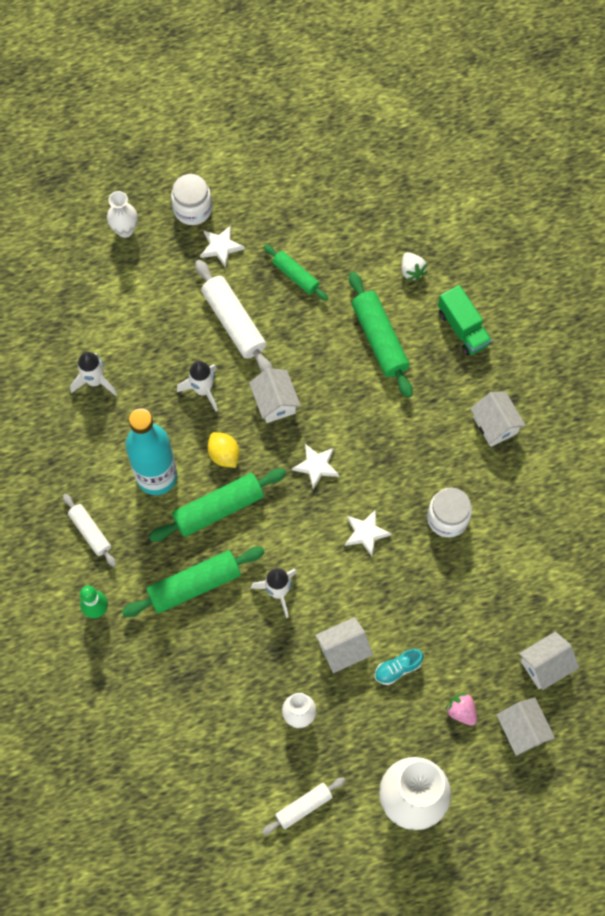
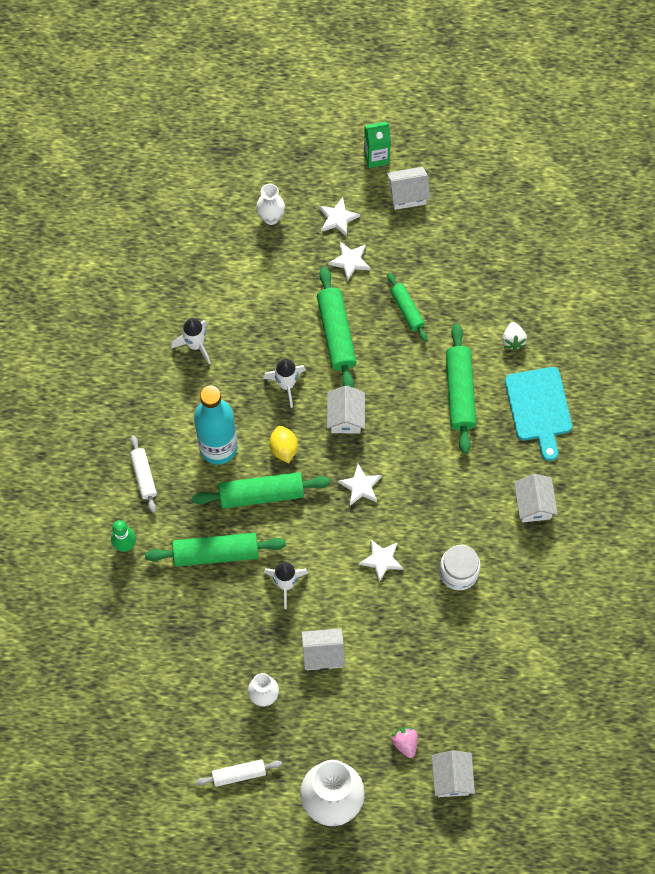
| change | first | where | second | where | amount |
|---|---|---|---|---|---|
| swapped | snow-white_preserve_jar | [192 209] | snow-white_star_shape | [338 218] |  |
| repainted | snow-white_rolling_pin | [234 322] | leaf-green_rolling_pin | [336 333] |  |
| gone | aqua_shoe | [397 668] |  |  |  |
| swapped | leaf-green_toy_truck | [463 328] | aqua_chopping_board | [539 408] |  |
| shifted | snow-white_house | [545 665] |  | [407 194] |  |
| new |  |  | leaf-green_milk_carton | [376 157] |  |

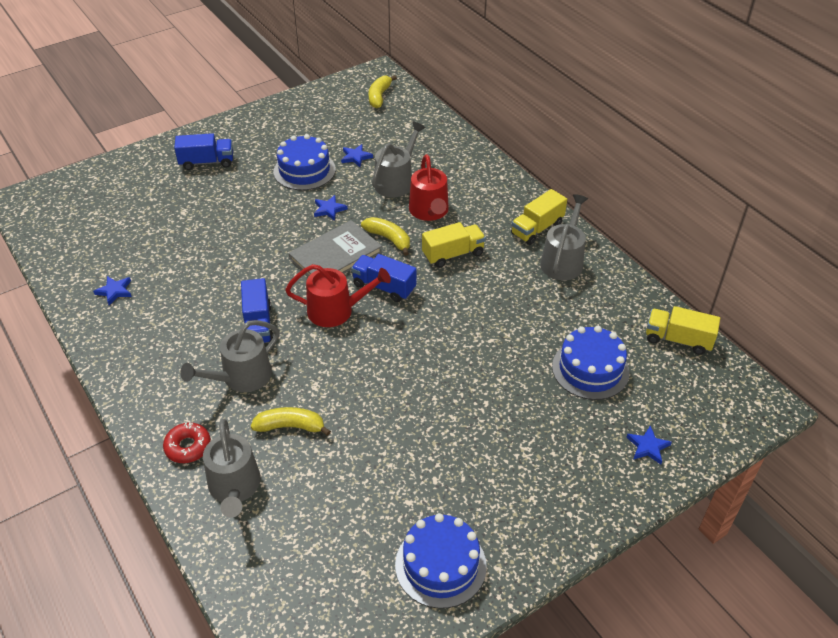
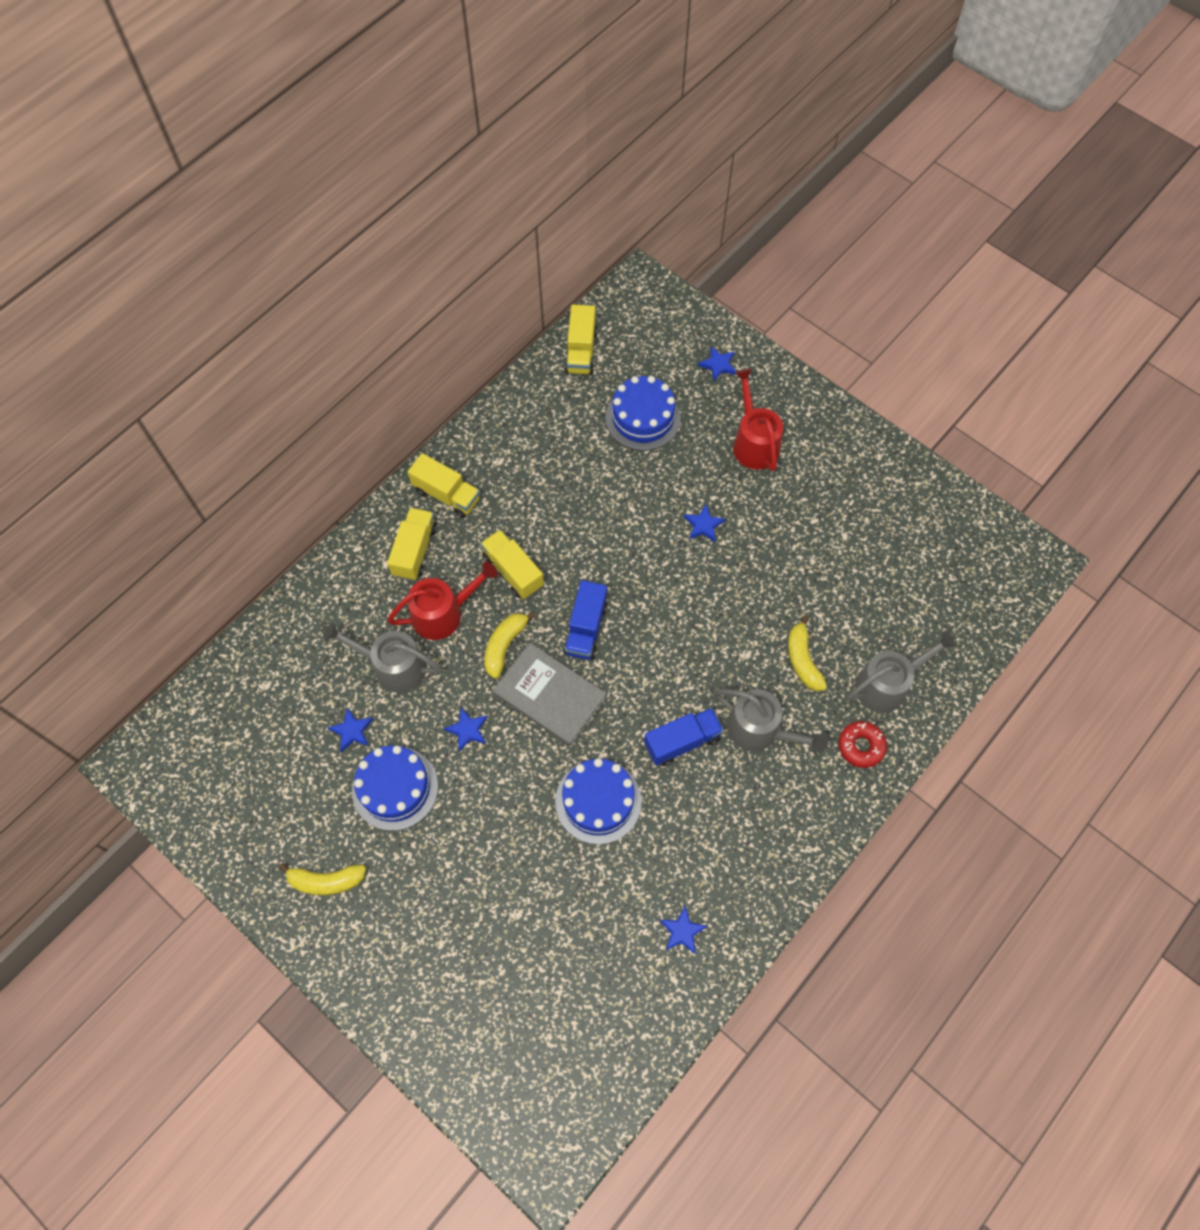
| change | first | where | second | where | amount |
|---|---|---|---|---|---|
| gone | cobalt_toy_truck | [207 162] |  |  |  |
| shifted | crimson_watering_can | [336 310] |  | [754 443] |  |
| shifted | golden_banana_fruit | [379 96] |  | [326 881] |  |
| shifted | cobalt_layer_cake | [440 565] |  | [598 801] |  |
| gone | grey_watering_can | [563 261] |  |  |  |
| new |  |  | golden_toy_truck | [415 551] |  |
| new |  |  | cobalt_star_shape | [703 525] |  |

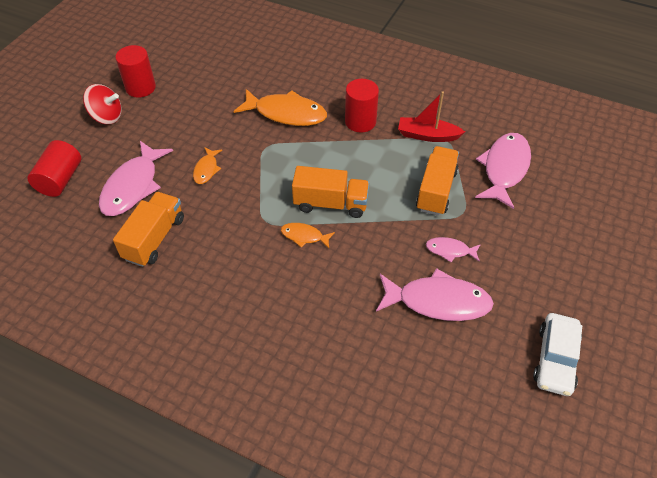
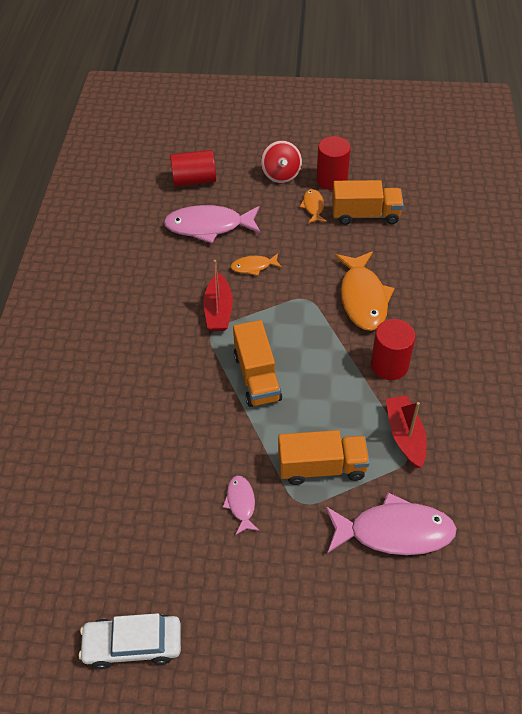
| change | first | where | second | where | amount |
|---|---|---|---|---|---|
| shifted | bright_orange_toy_truck | [154 238] |  | [365 215] |  |
| shifted | bright_orange_fish | [304 236] |  | [313 206] |  |
| gone | rose-pink_fish | [438 301] |  |  |  |
| new |  |  | crimson_boat | [218 310] |  |

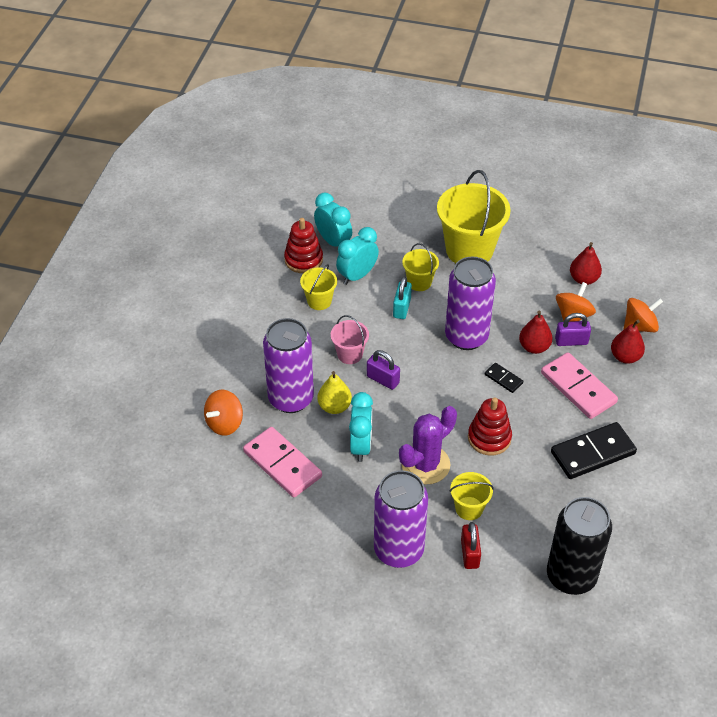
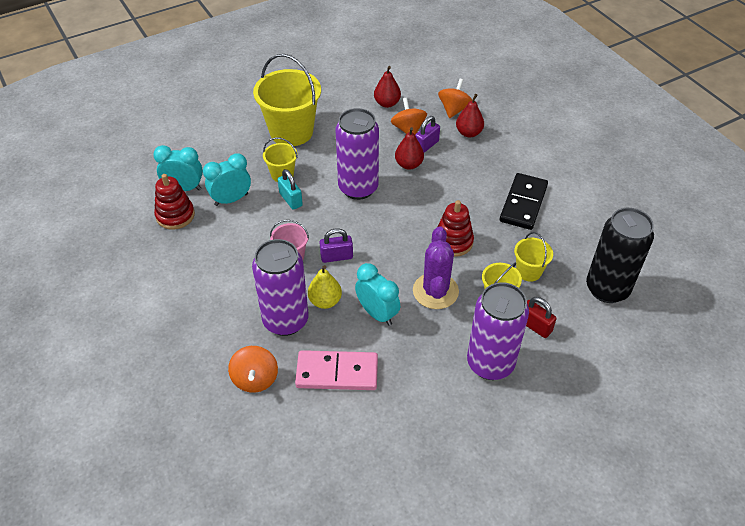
| change | first | where | second | where | amount |
|---|---|---|---|---|---|
| shifted | golden_bucket | [319 301] |  | [529 271] |  |
| rotated | aqua_clock | [357 276] |  | [231 199] | 60 degrees clockwise |
| gone | jet-black_domino_piece | [503 379] |  |  |  |
| gone | rose-pink_domino_piece | [578 388] |  |  |  |

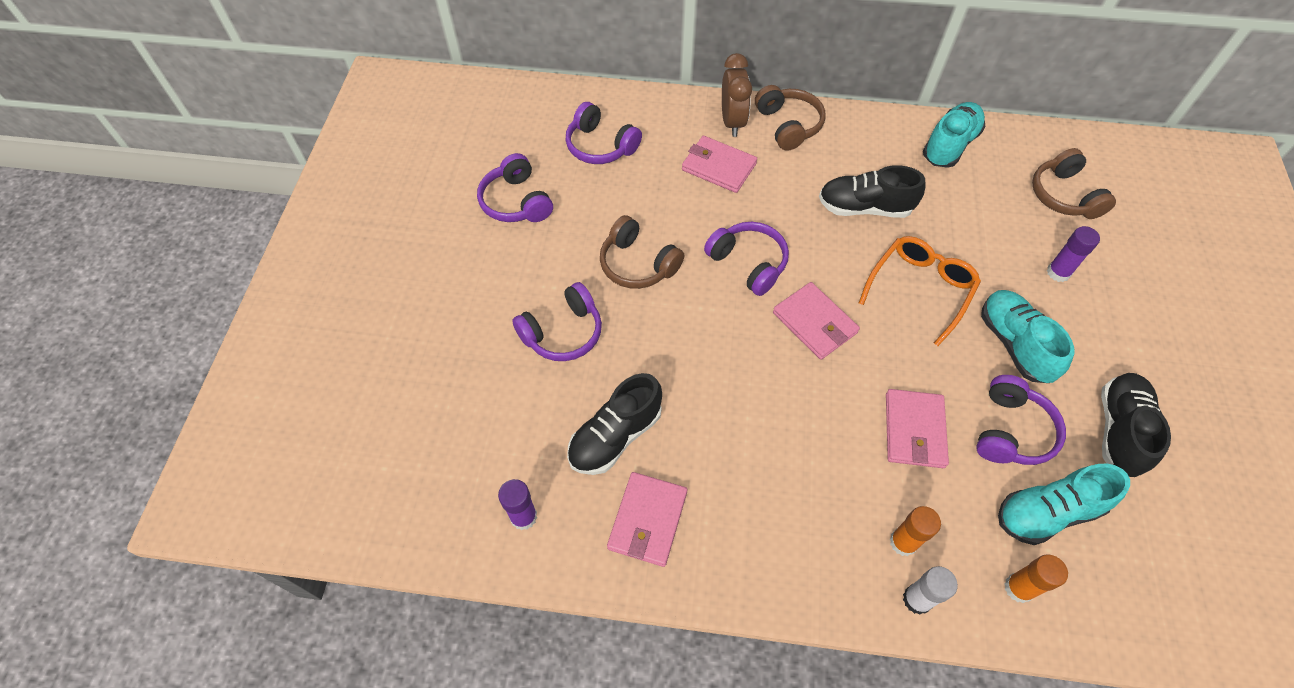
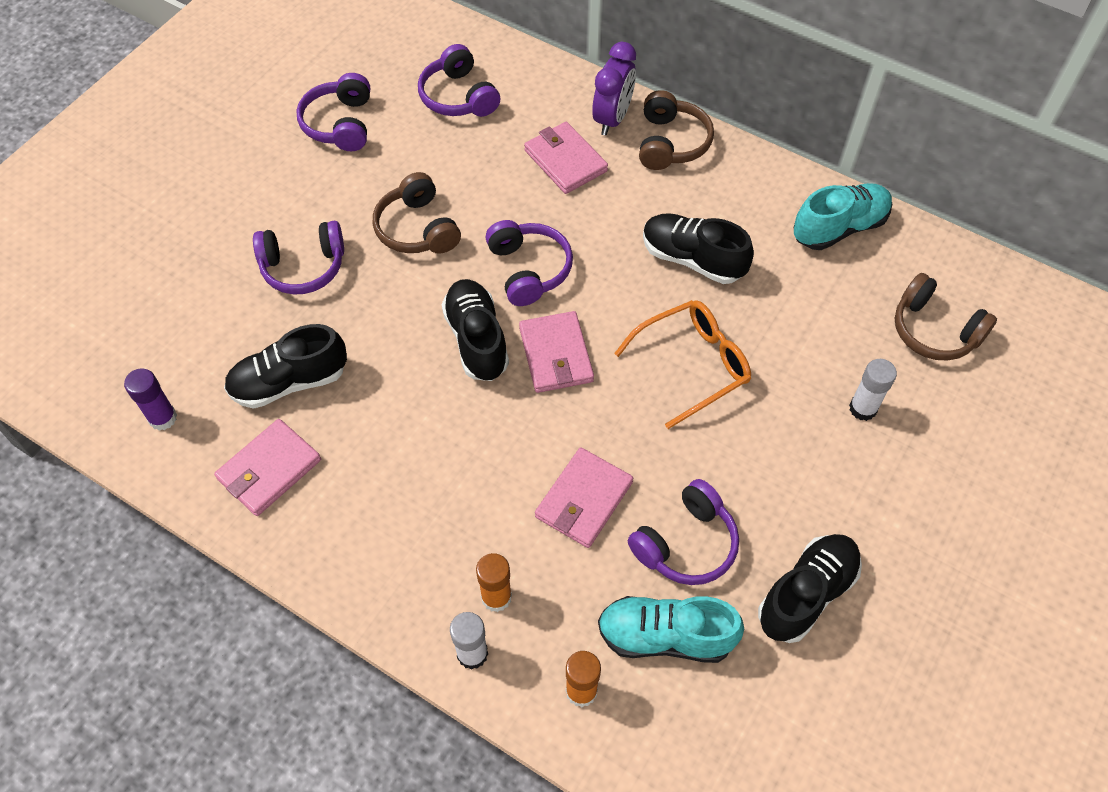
| change | first | where | second | where | amount |
|---|---|---|---|---|---|
| repainted | brown_clock | [732 122] | royal_purple_clock | [612 119] |  |
| gone | aqua_shoe | [1014 344] |  |  |  |
| rotated | brown_headset | [1064 196] |  | [934 330] | 60 degrees counterclockwise |
| repainted | royal_purple_glue_stick | [1058 272] | snow-white_glue_stick | [863 408] |  |
| new |  |  | jet-black_shoe | [476 339] |  |

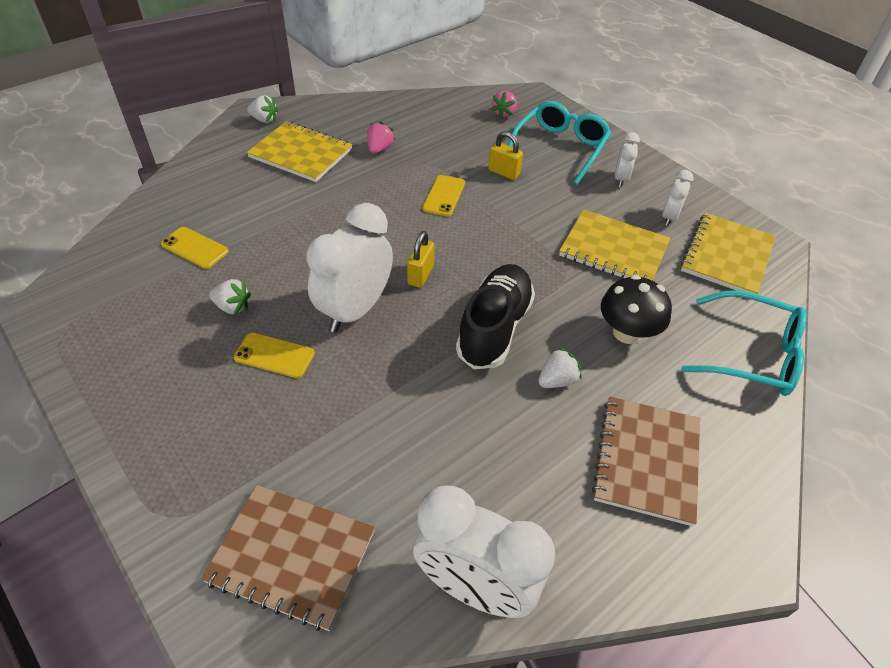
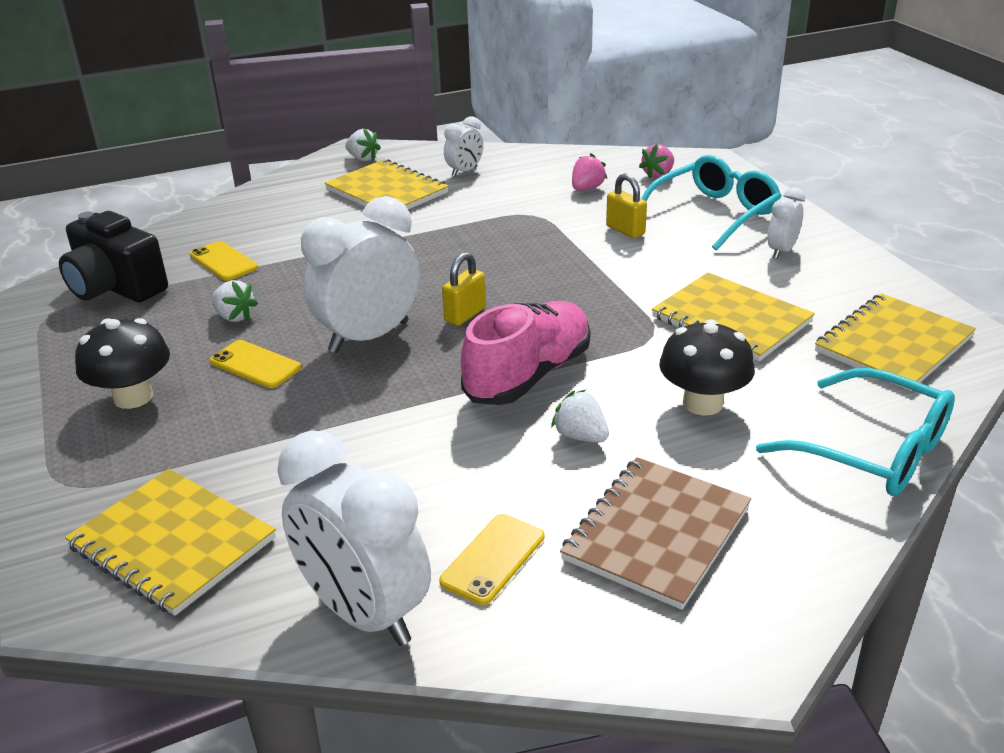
| change | first | where | second | where | amount |
|---|---|---|---|---|---|
| repainted | brown_notepad | [291 556] | golden_notepad | [173 543] |  |
| shifted | rose-pink_berry | [379 149] |  | [587 188] |  |
| shifted | golden_mobile_phone | [444 196] |  | [493 559] |  |
| repainted | jet-black_shoe | [494 328] | rose-pink_shoe | [528 375] |  |
| rotated | snow-white_berry | [557 380] |  | [580 436] | 120 degrees counterclockwise |
| shifted | snow-white_clock | [669 217] |  | [464 171] |  |
| new |  |  | jet-black_photo_camera | [116 288] |  |
| new |  |  | jet-black_fungus | [133 397] |  |

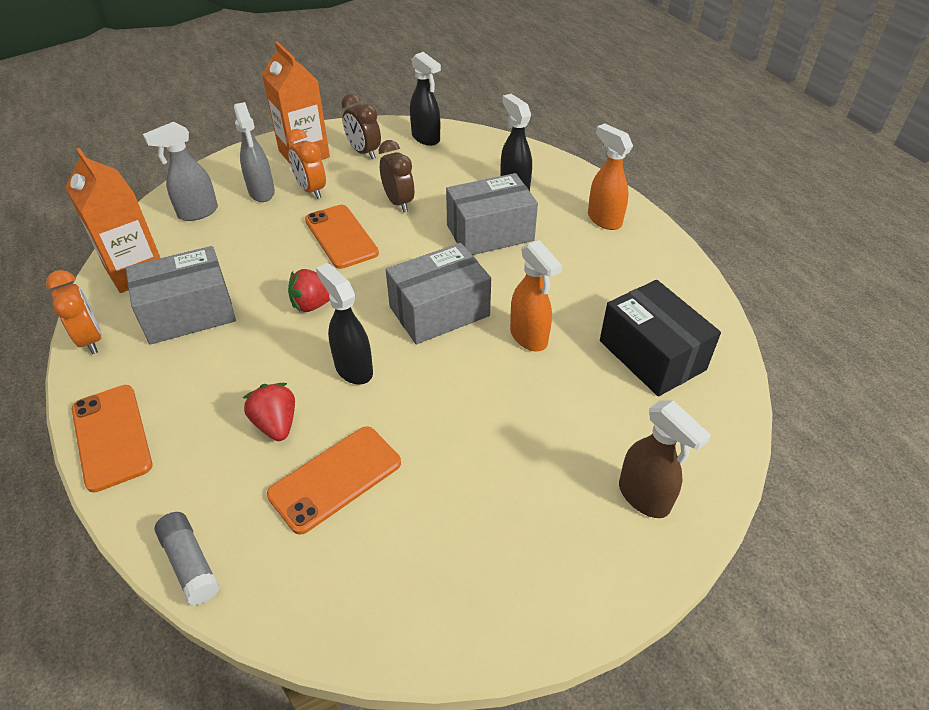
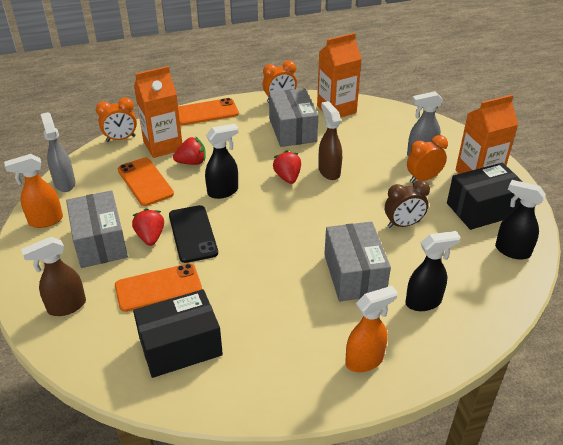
| change | first | where | second | where | amount |
|---|---|---|---|---|---|
| shifted | grey_spray_bottle | [197 213] |  | [64 183] |  |
| swapped | grey_glue_stick | [190 563] | bright_orange_clock | [121 139] |  |
| shifted | bright_orange_mobile_phone | [341 236] |  | [158 288] |  |
| swapped | brown_clock | [364 152] | jet-black_package | [483 209] |  |
| shifted | grey_package | [439 311] |  | [100 242] |  |
| rotated | jet-black_spray_bottle | [426 138] |  | [511 251] | 60 degrees clockwise |
| shifted | bright_orange_spray_bottle | [529 337] |  | [45 221] |  |
| new |  |  | crimson_berry | [150 237] |  |
| new |  |  | bright_orange_milk_carton | [163 145] |  |
| new |  |  | jet-black_mobile_phone | [192 234] |  |
| new |  |  | brown_spray_bottle | [329 171] |  |

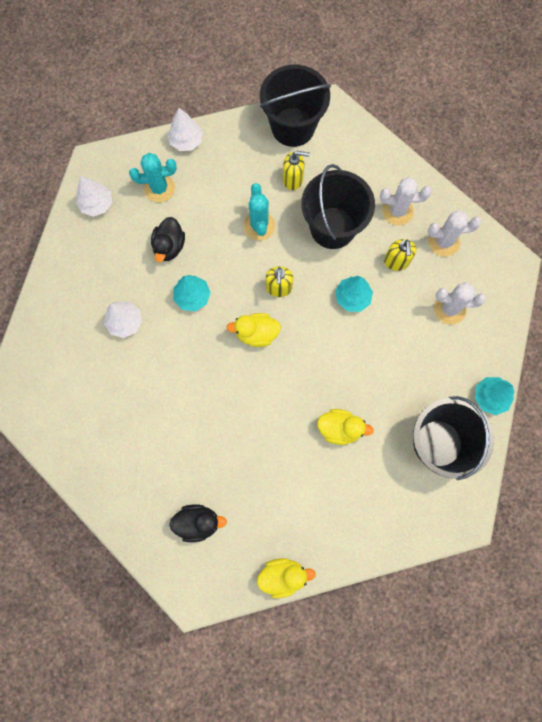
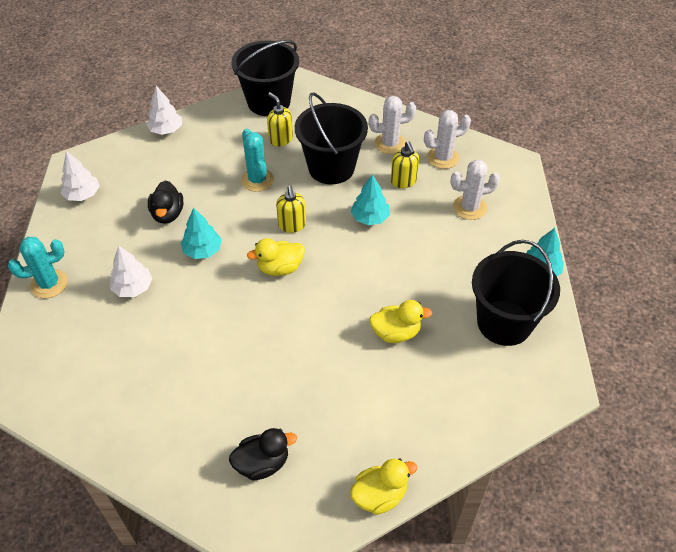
| change | first | where | second | where | amount |
|---|---|---|---|---|---|
| shifted | aqua_prickly_plant | [159 188] |  | [49 284] |  |
| rotated | golden_pump_bottle | [293 179] |  | [280 139] | 120 degrees counterclockwise |

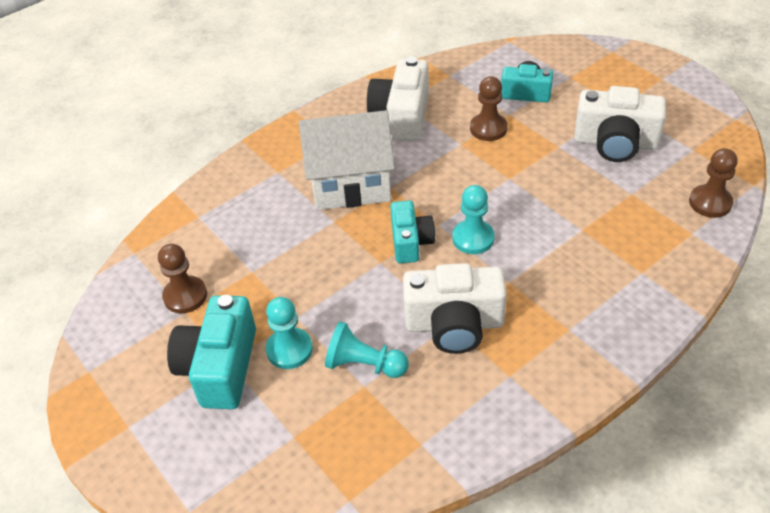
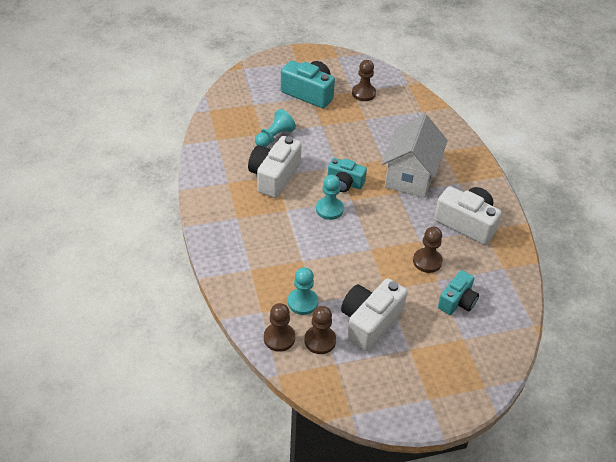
| change | first | where | second | where | amount |
|---|---|---|---|---|---|
| shifted | aqua_chess_pawn | [289 349] |  | [303 302] |  |
| new |  |  | brown_chess_pawn | [320 340] |  |

